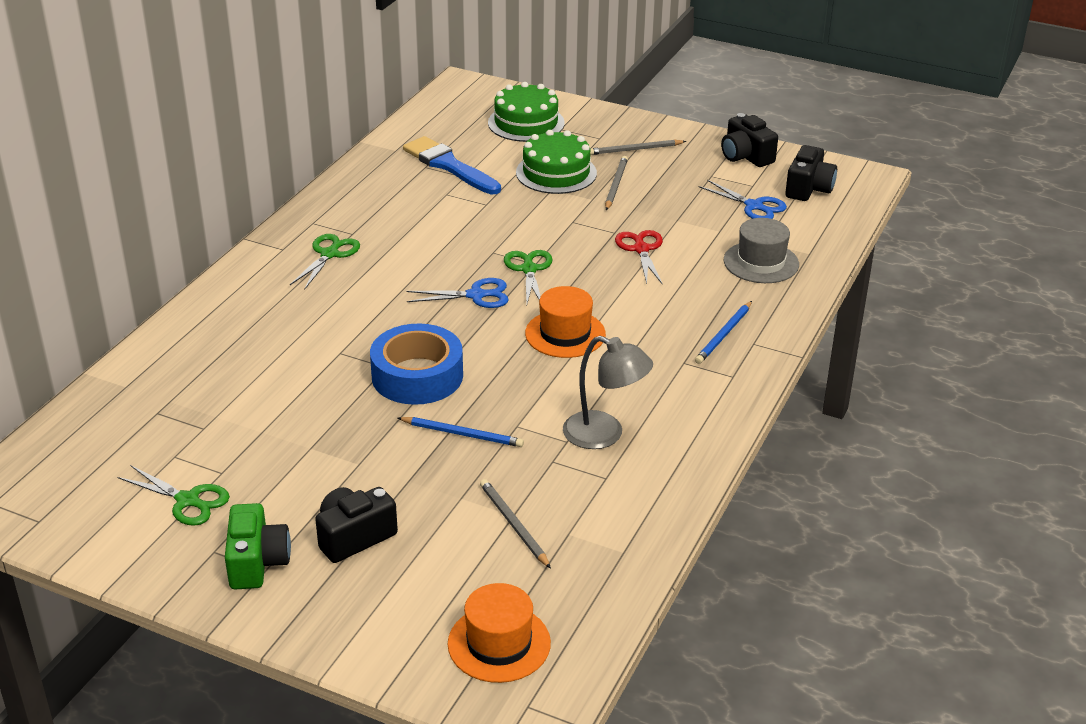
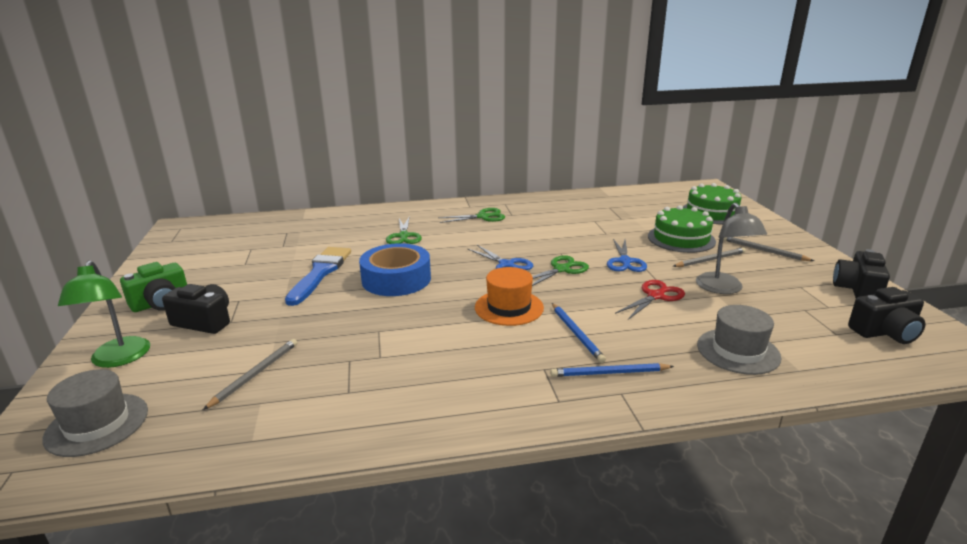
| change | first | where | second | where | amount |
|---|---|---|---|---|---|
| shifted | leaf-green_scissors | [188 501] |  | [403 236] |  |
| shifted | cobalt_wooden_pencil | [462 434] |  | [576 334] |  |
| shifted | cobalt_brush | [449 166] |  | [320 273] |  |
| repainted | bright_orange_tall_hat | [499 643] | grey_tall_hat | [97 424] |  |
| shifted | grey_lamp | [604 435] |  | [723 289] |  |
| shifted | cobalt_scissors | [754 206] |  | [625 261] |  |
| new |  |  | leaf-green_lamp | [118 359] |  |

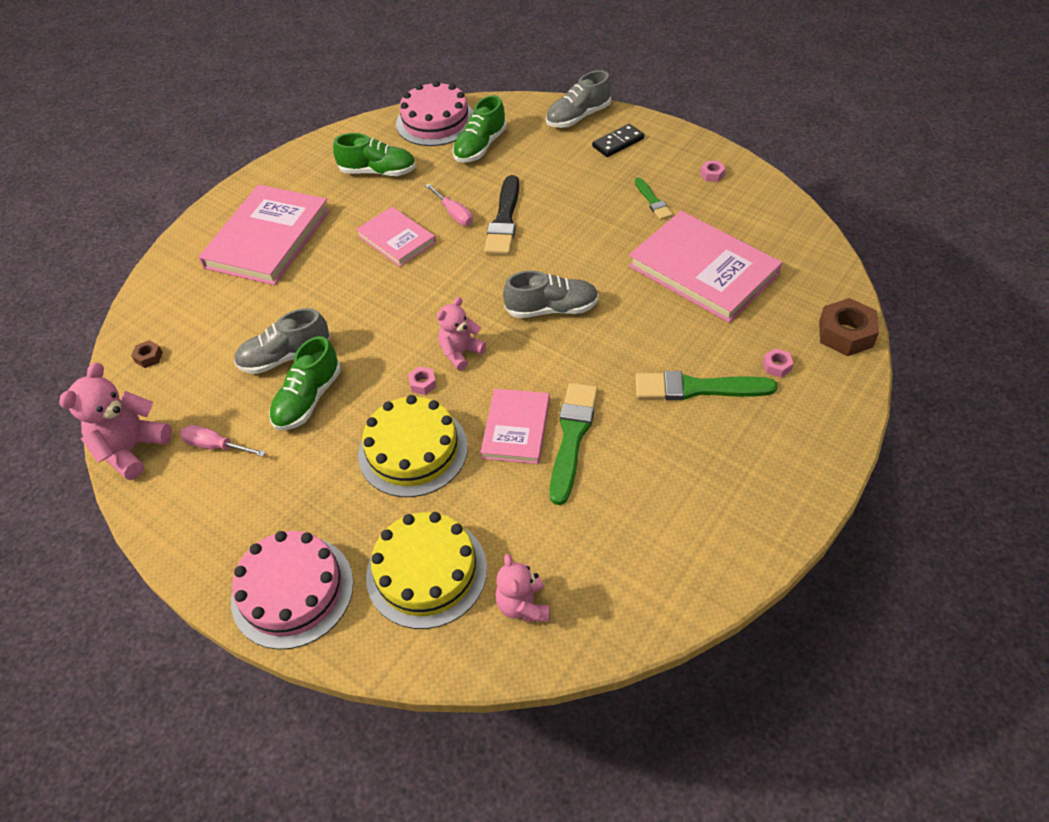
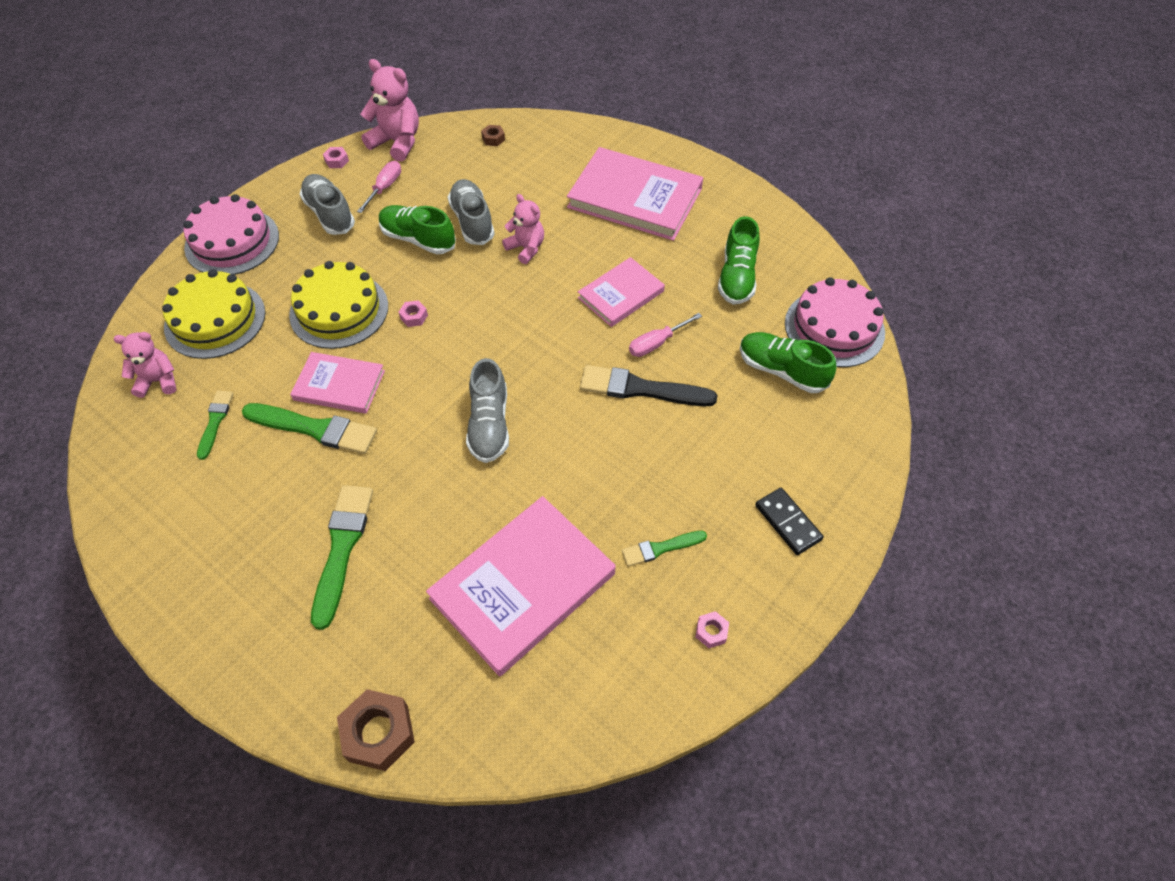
| change | first | where | second | where | amount |
|---|---|---|---|---|---|
| shifted | rose-pink_teddy_bear | [460 352] |  | [526 248] |  |
| shifted | grey_shoe | [578 117] |  | [329 214] |  |
| shifted | rose-pink_hex_nut | [777 366] |  | [337 161] |  |
| new |  |  | leaf-green_brush | [215 421] |  |

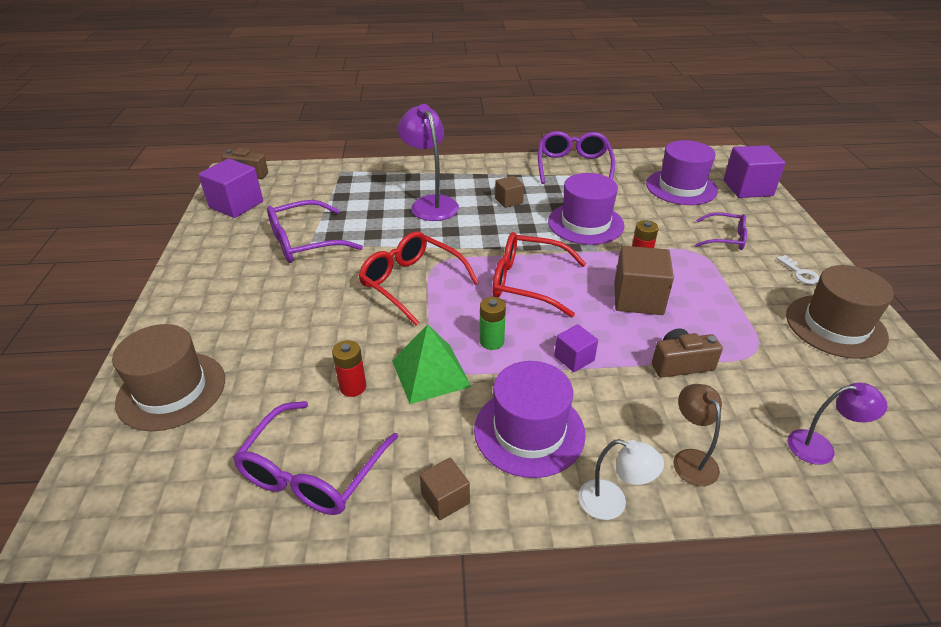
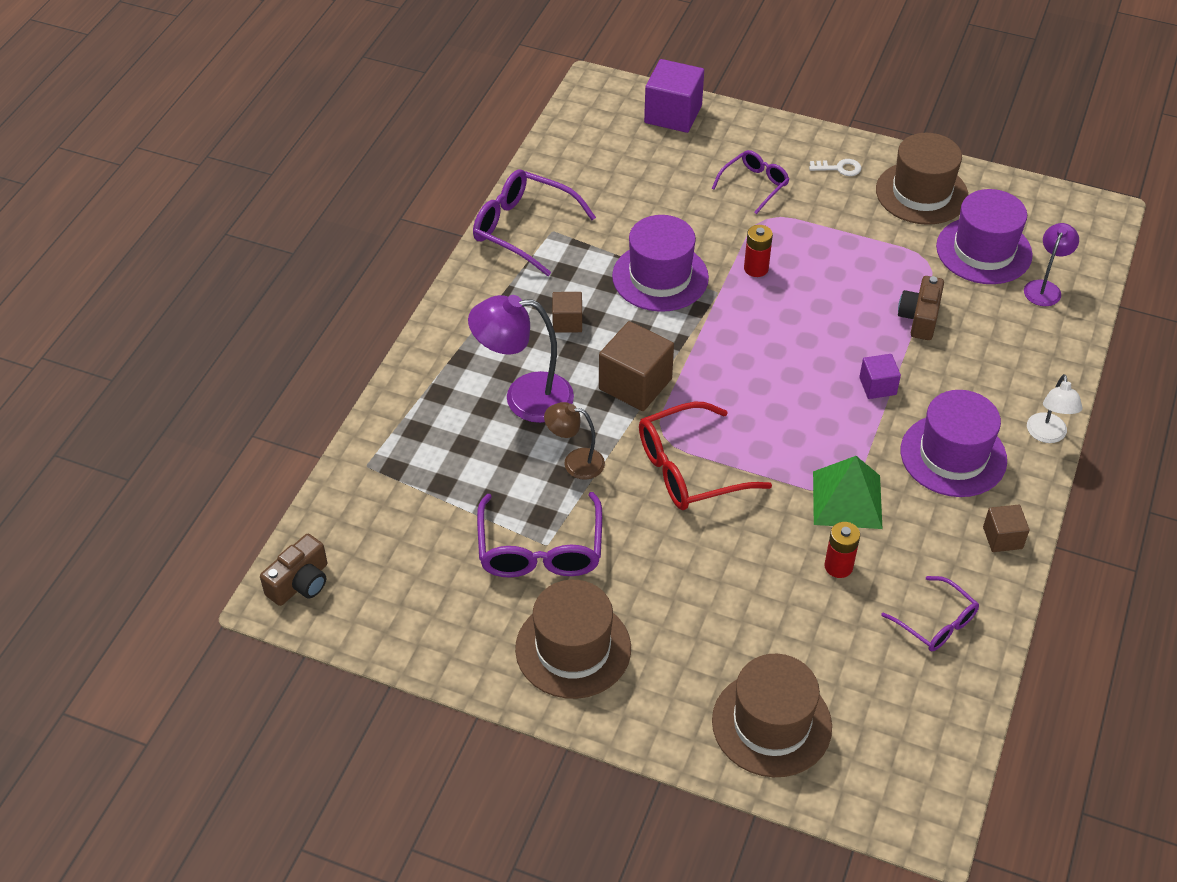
| change | first | where | second | where | amount |
|---|---|---|---|---|---|
| gone | royal_purple_solid_cube | [236 205] |  |  |  |
| scaled | royal_purple_glasses | [312 471] |  | [936 623] | x0.61 |
| gone | leaf-green_power_cell | [491 341] |  |  |  |
| gone | crimson_glasses | [528 282] |  |  |  |
| rotated | snow-white_lamp | [612 503] |  | [1047 435] | 135 degrees clockwise |
| shifted | brown_solid_cube | [638 298] |  | [635 384] |  |
| shifted | royal_purple_tall_hat | [681 187] |  | [984 251] |  |
| shifted | brown_lamp | [691 459] |  | [575 462] |  |
| new |  |  | brown_tall_hat | [573 648] |  |

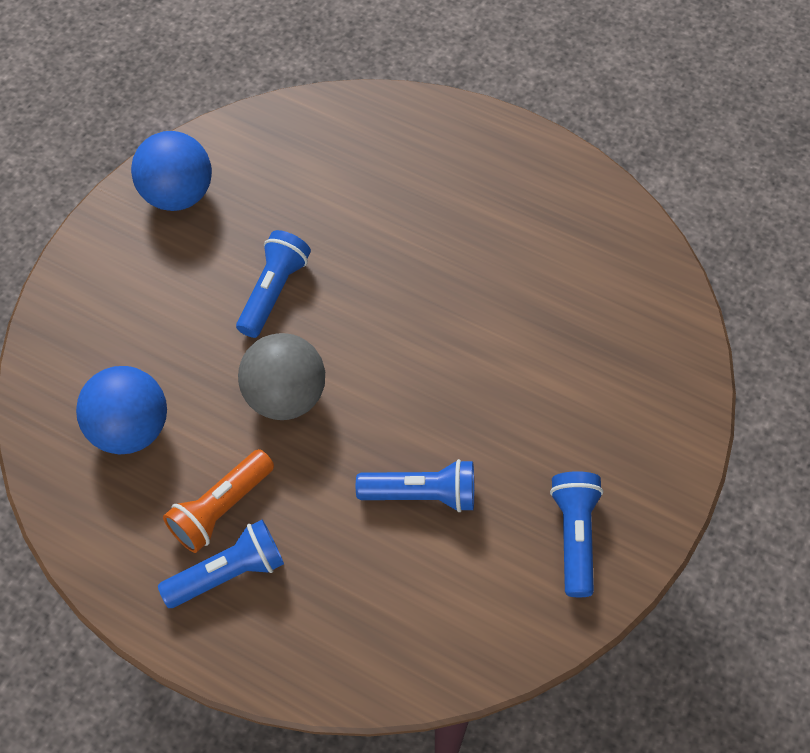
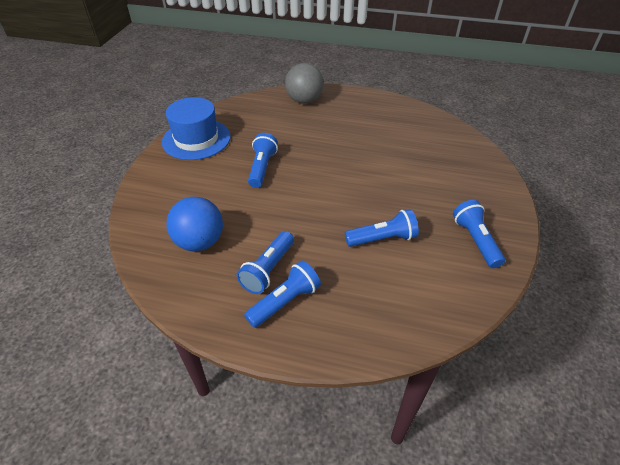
| change | first | where | second | where | amount |
|---|---|---|---|---|---|
| swapped | cobalt_ball | [178 195] | cobalt_tall_hat | [196 139] |  |
| repainted | bright_orange_pocket_torch | [221 508] | cobalt_pocket_torch | [268 269] |  |
| shifted | grey_ball | [285 396] |  | [304 100] |  |

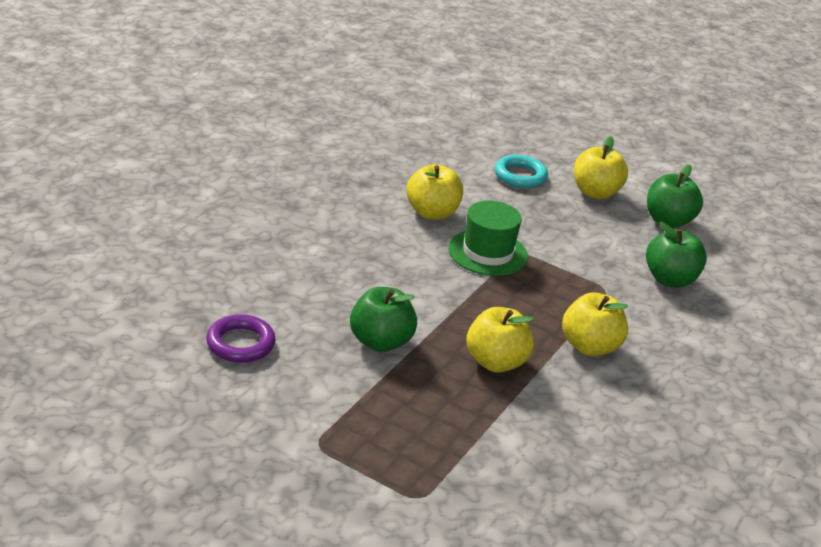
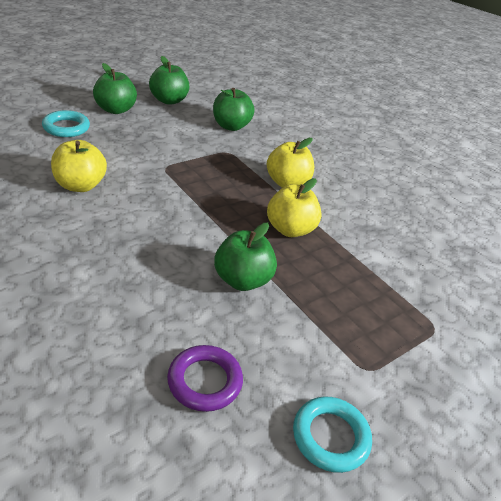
| change | first | where | second | where | amount |
|---|---|---|---|---|---|
| gone | leaf-green_tall_hat | [488 252] |  |  |  |
| repainted | golden_toy_apple | [595 192] | leaf-green_toy_apple | [115 110] |  |
| new |  |  | aqua_torus | [330 437] |  |

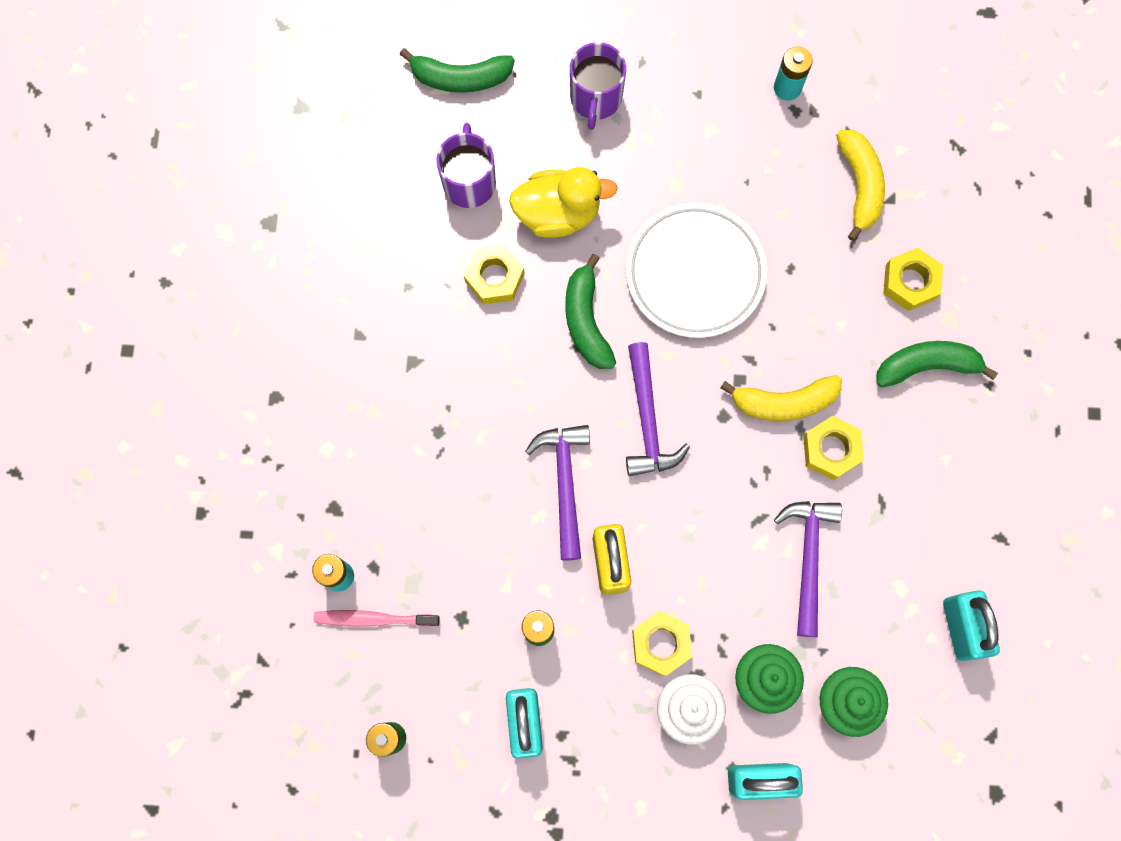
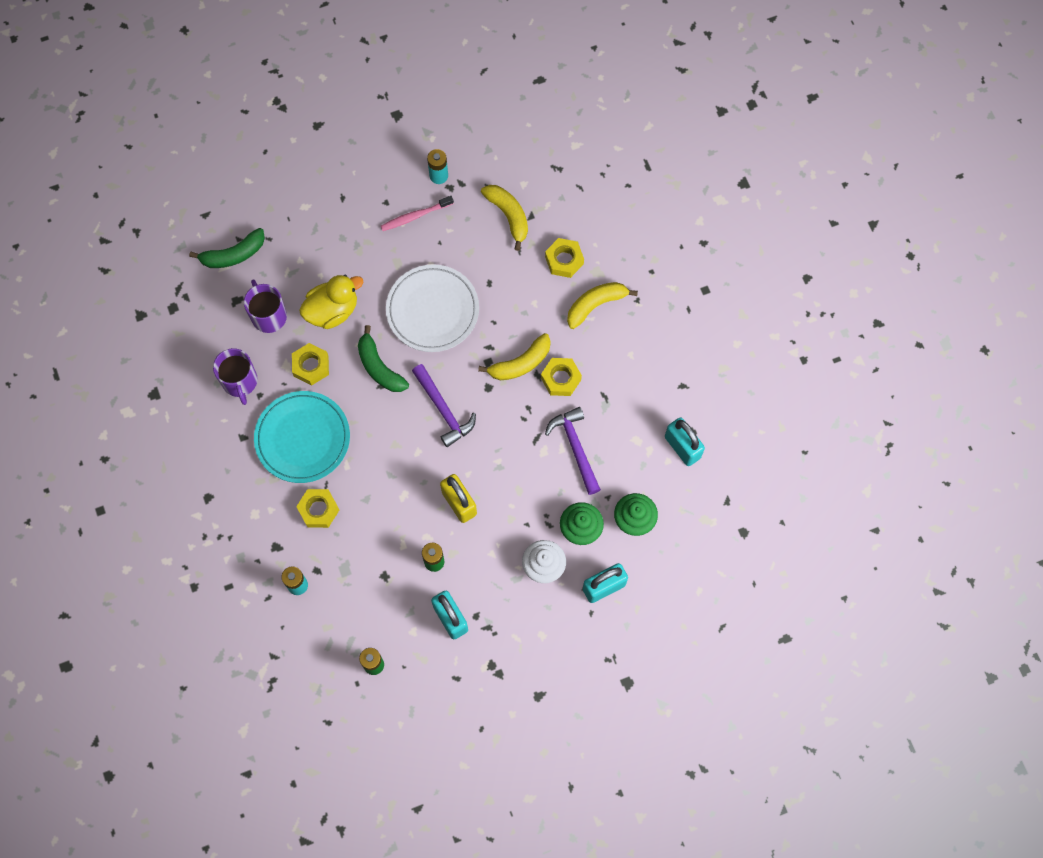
| change | first | where | second | where | amount |
|---|---|---|---|---|---|
| shifted | rose-pink_tooth_brush | [373 619] |  | [415 216] |  |
| gone | royal_purple_carpenter's_hammer | [564 484] |  |  |  |
| shifted | royal_purple_coffee_mug | [596 98] |  | [240 381] |  |
| shifted | golden_hex_nut | [661 644] |  | [318 510] |  |
| repainted | leaf-green_banana_fruit | [927 365] | golden_banana_fruit | [595 305] |  |
| new |  |  | aqua_flat_dish | [303 438] |  |

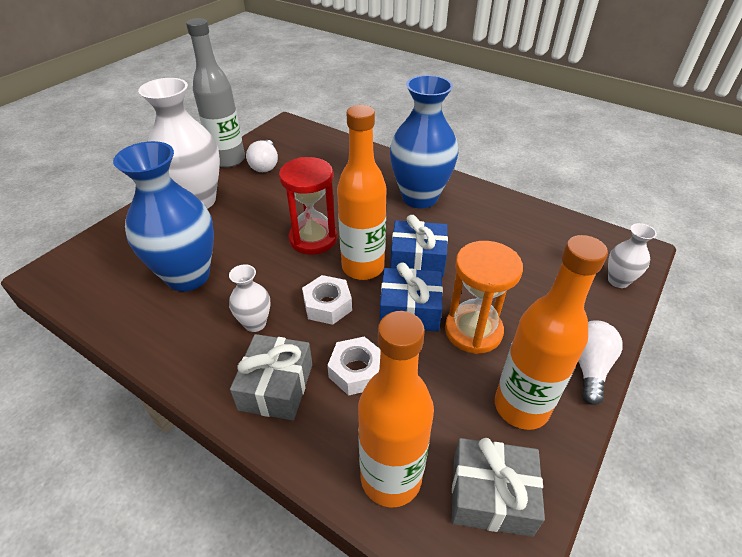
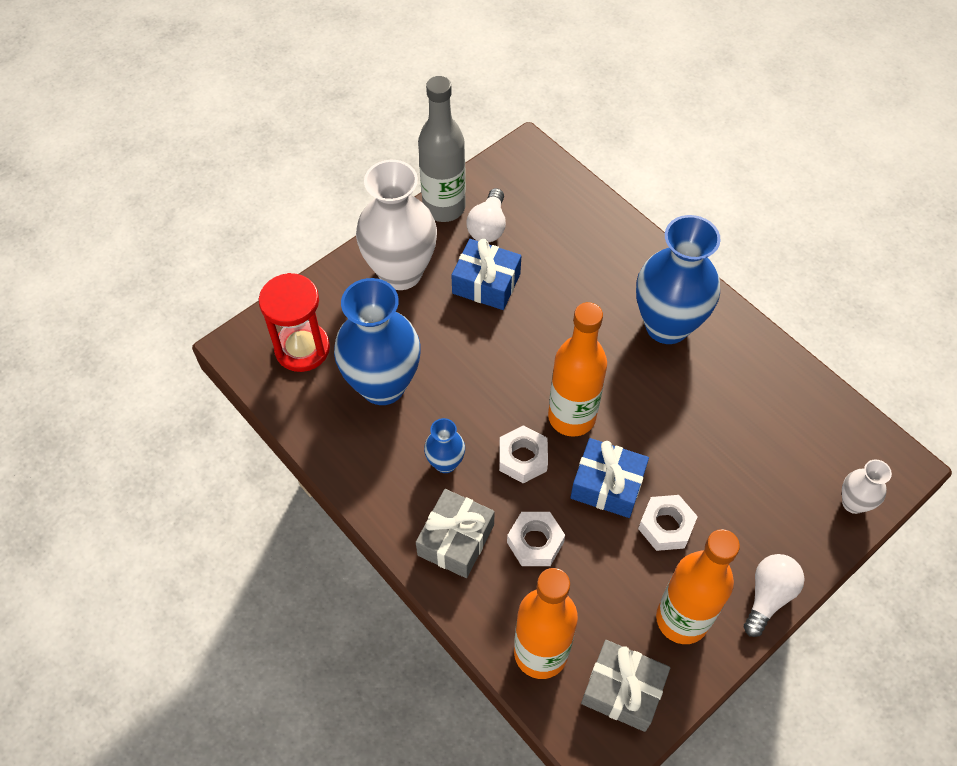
| change | first | where | second | where | amount |
|---|---|---|---|---|---|
| repainted | snow-white_vase | [255 323] | cobalt_vase | [445 463] |  |
| shifted | crimson_sand_timer | [313 239] |  | [302 348] |  |
| shifted | cobalt_present | [417 259] |  | [486 283] |  |
| swapped | bright_orange_sand_timer | [473 331] | snow-white_hex_nut | [666 526] |  |

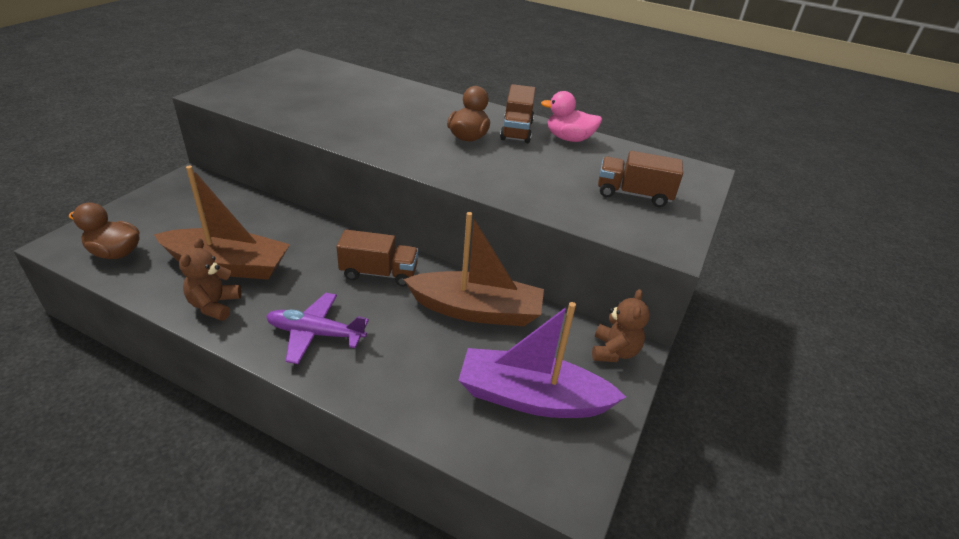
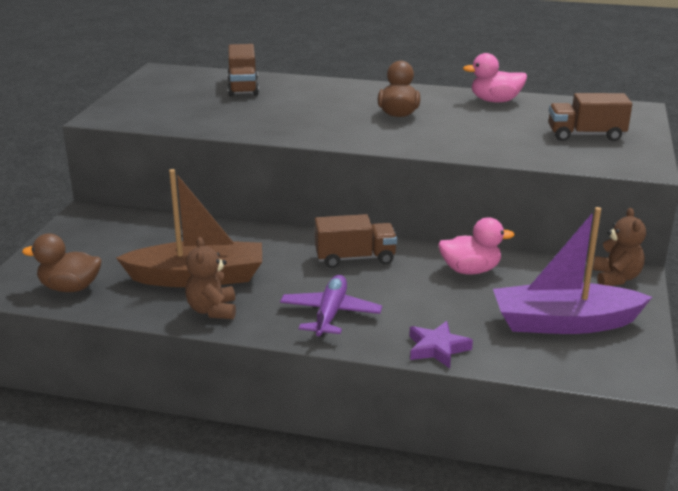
| change | first | where | second | where | amount |
|---|---|---|---|---|---|
| rotated | royal_purple_aeroplane | [315 334] |  | [330 314] | 105 degrees clockwise |
| swapped | brown_boat | [476 310] | rose-pink_toy_duck | [470 270] |  |
| shifted | brown_toy_truck | [516 130] |  | [243 87] |  |
| new |  |  | royal_purple_star_shape | [437 348] |  |

